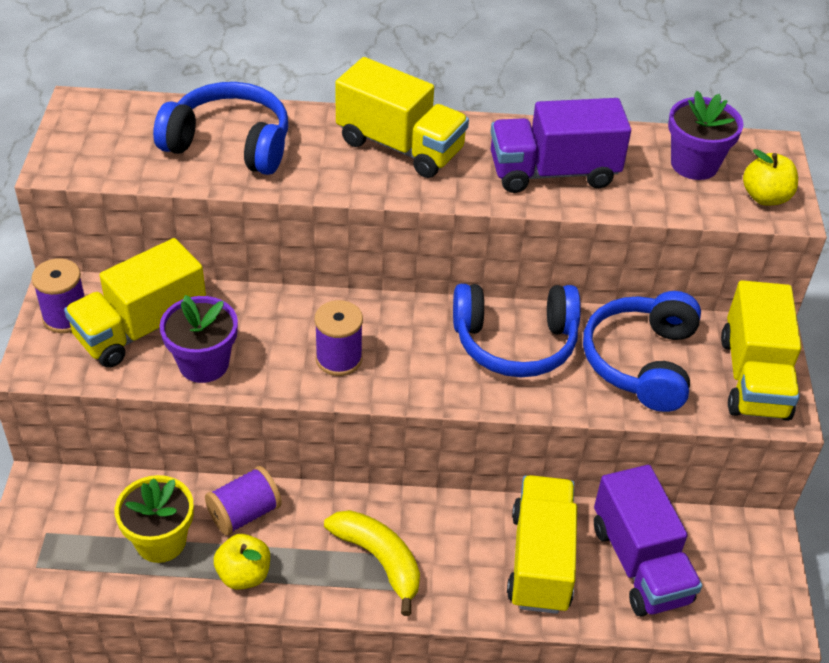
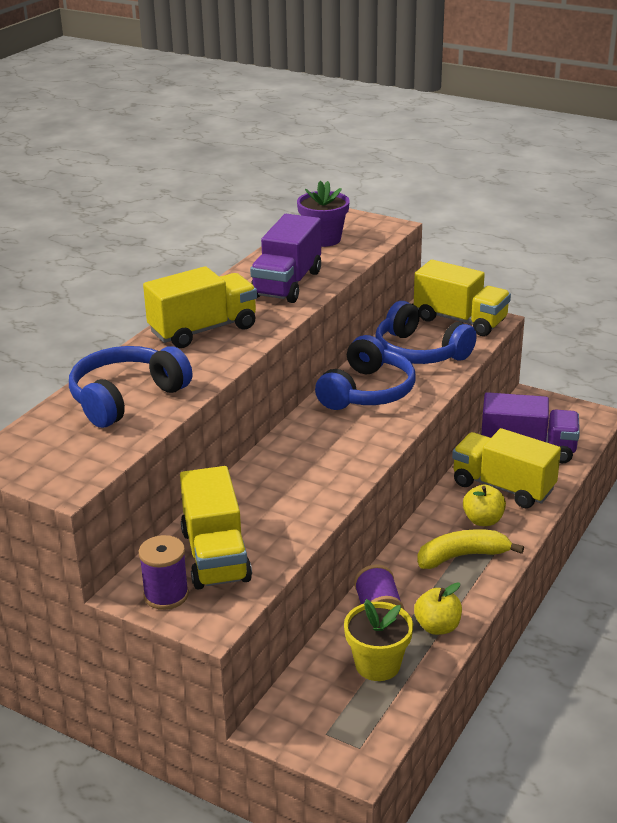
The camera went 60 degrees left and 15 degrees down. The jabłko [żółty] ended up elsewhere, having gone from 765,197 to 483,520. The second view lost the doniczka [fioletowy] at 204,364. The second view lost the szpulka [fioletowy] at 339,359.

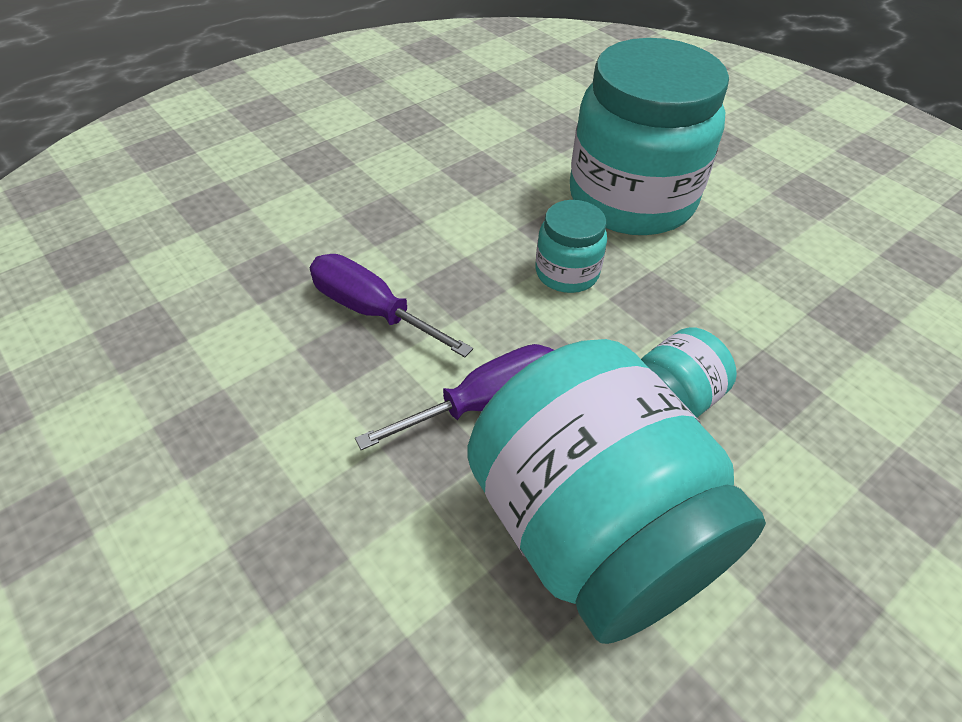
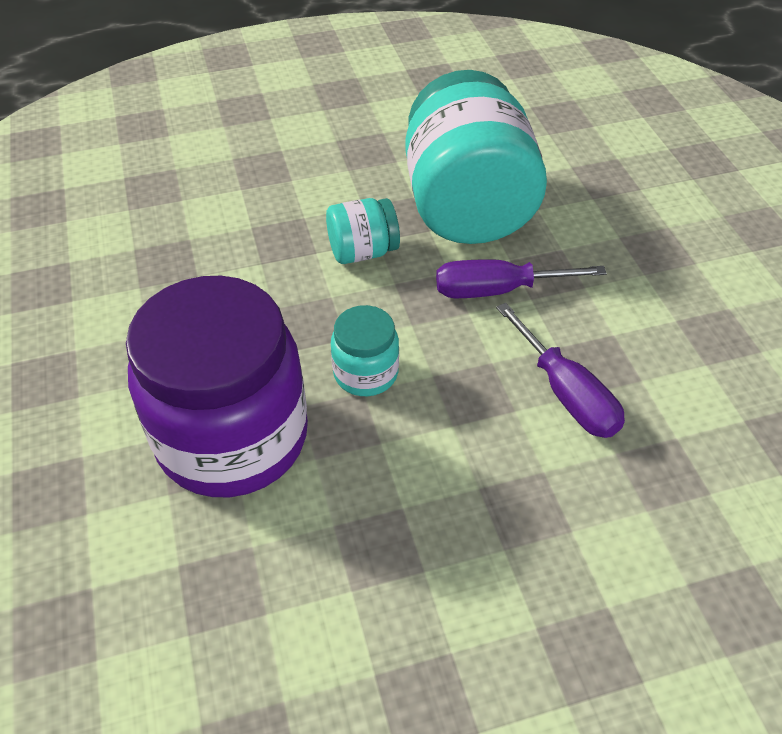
The camera went 155 degrees left and 0 degrees up. What was the słoik [turkusowy] at 631,199 turned into the słoik [fioletowy] at 232,437.

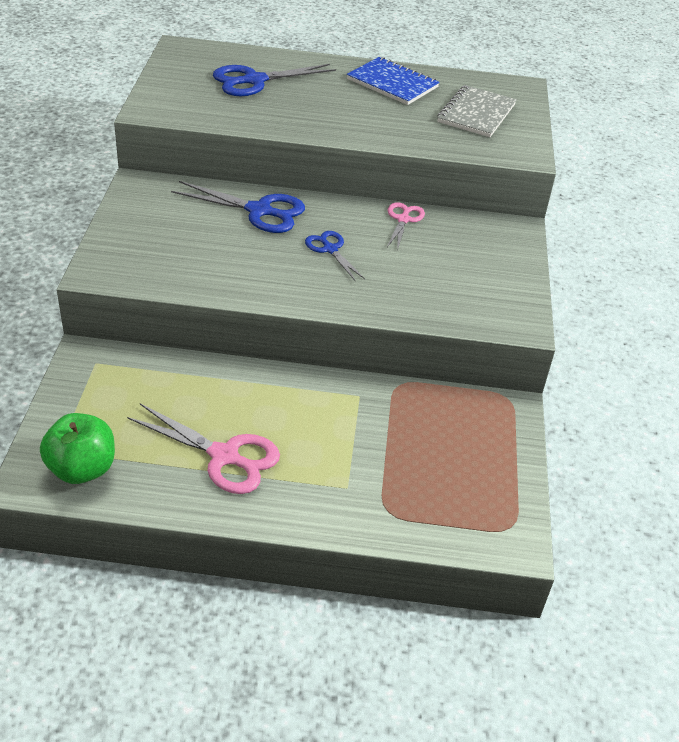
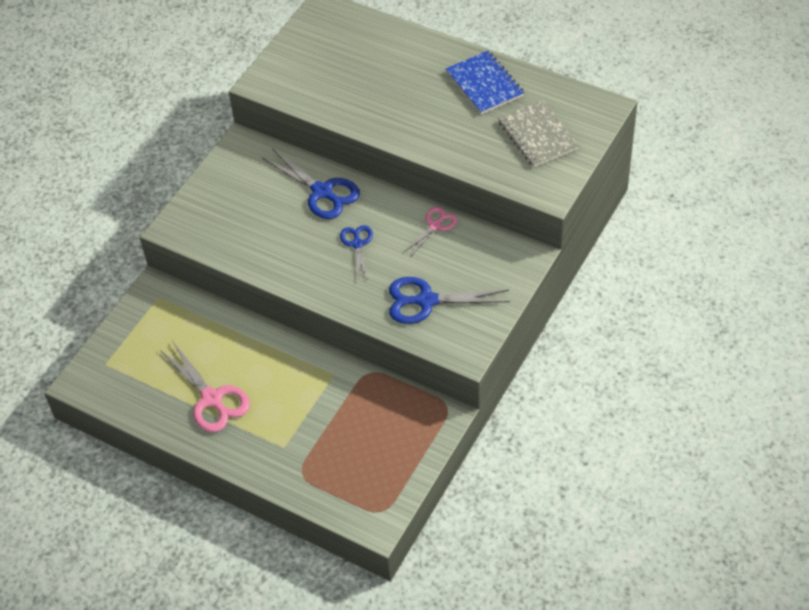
The camera went 30 degrees right and 10 degrees up. The nożyczki [niebieski] ended up elsewhere, having gone from 254,80 to 426,301. The zeszyt [szary] at 476,113 ended up facing another way, 75 degrees counterclockwise from before. The second view lost the jabłko [zielony] at 82,469.

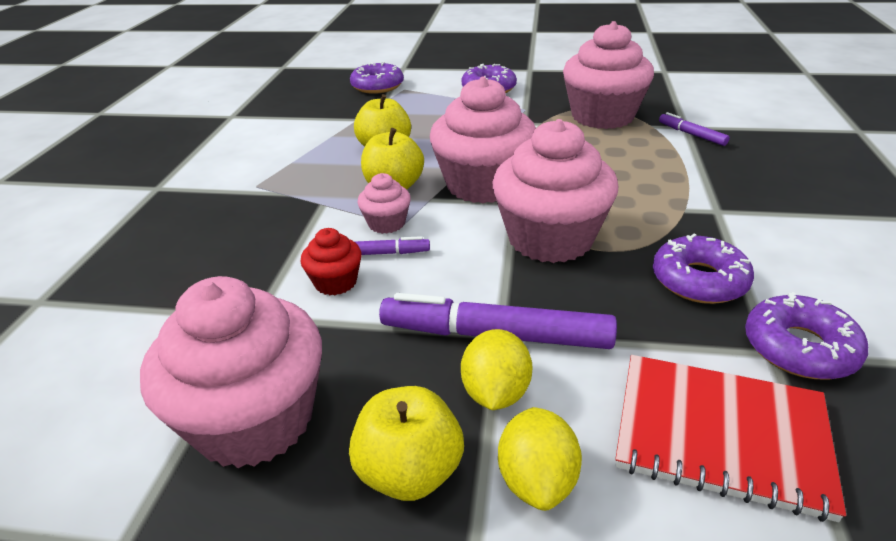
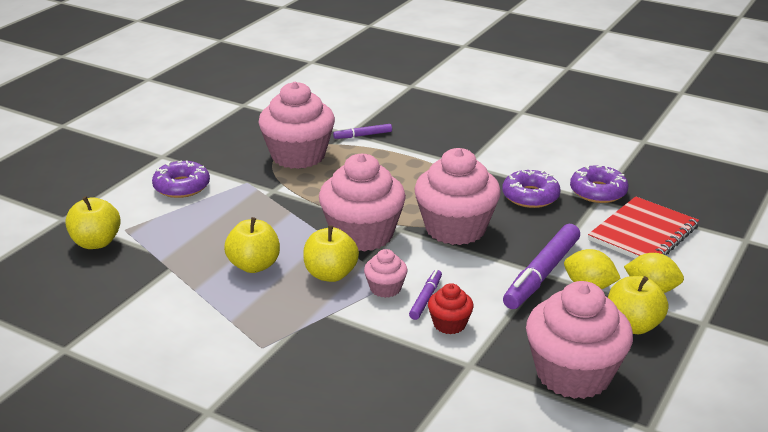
The camera went 70 degrees left and 5 degrees down. Where the donut [fioletowy] stood at 377,86, the jabłko [żółty] came to stand at 96,243.

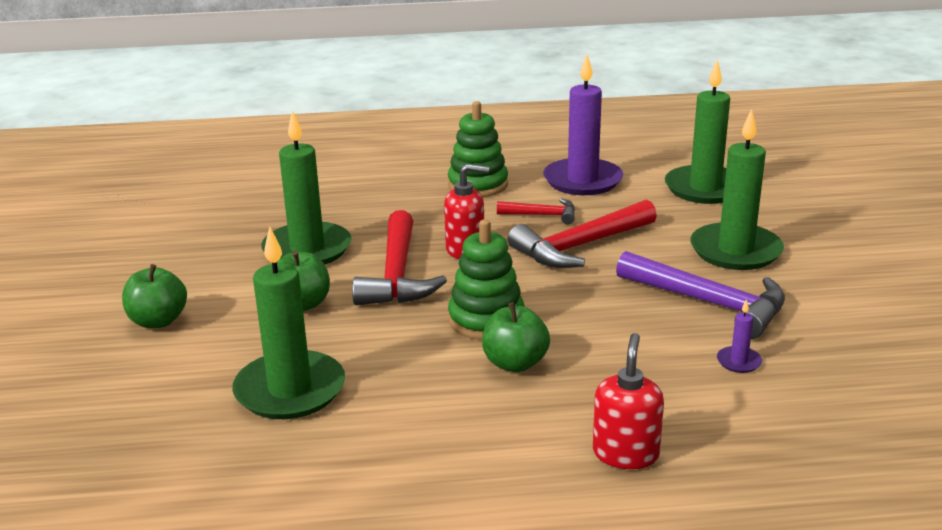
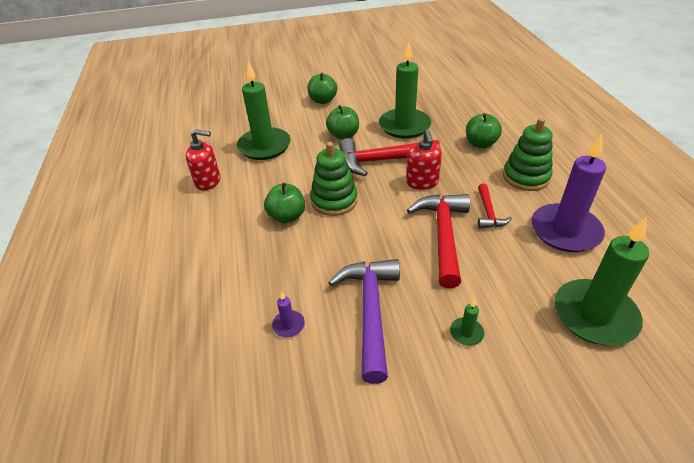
The camera went 85 degrees right and 15 degrees up. The size of the świeca [zielony] at 735,251 changed by a factor of 0.41. The młotek [czerwony] at 579,247 ended up facing another way, 45 degrees clockwise from before. The młotek [fioletowy] at 710,303 ended up facing another way, 150 degrees clockwise from before. The dozownik mydła [czerwony] ended up elsewhere, having gone from 625,453 to 208,181. The second view gained the jabłko [zielony] at 480,144.

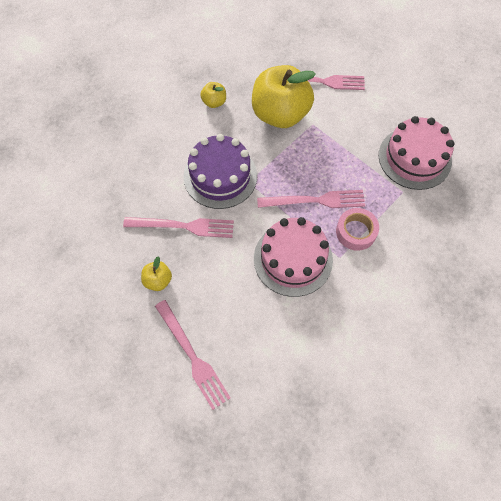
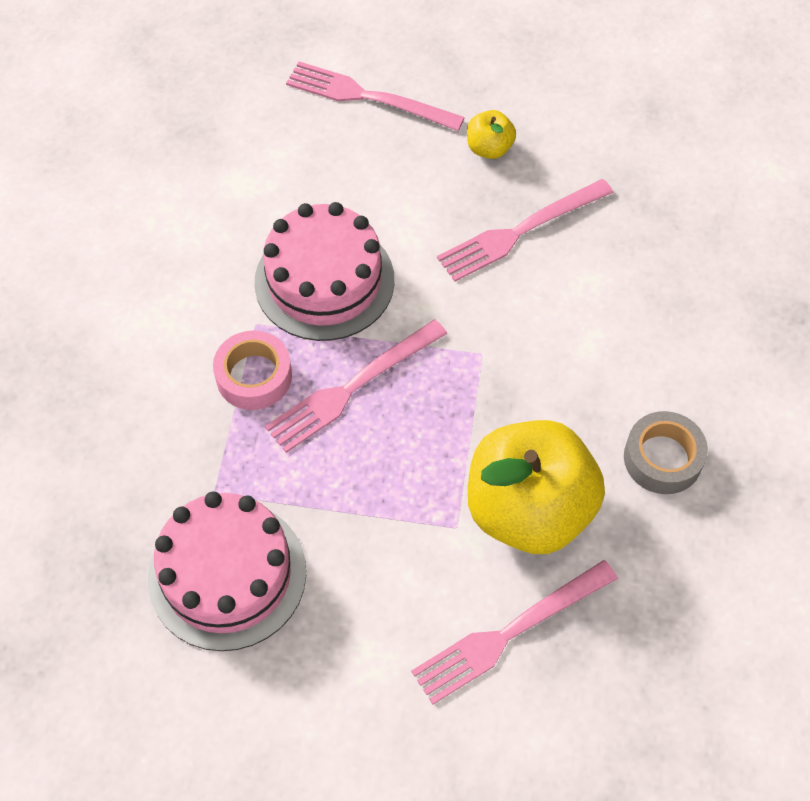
The camera went 145 degrees right and 5 degrees down. Where the jabłko [żółty] stood at 214,102, the taśma klejąca [szary] came to stand at 662,458. The second view lost the tort [fioletowy] at 220,176.

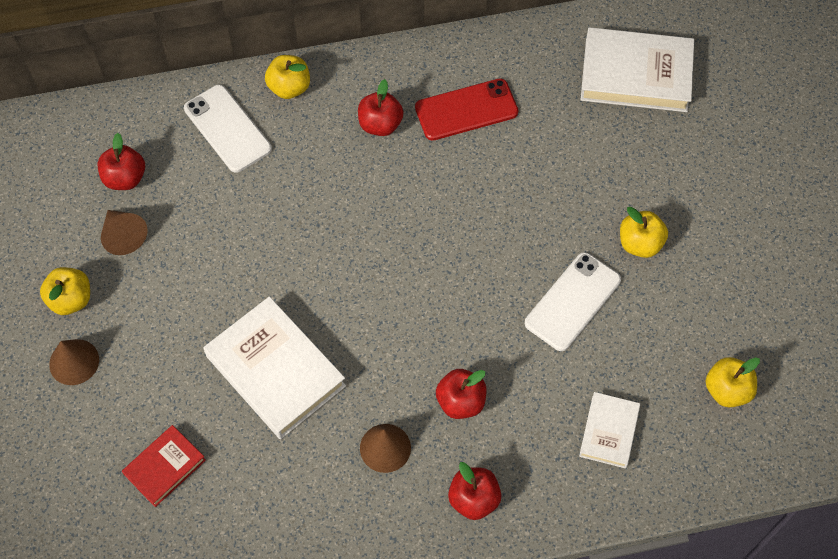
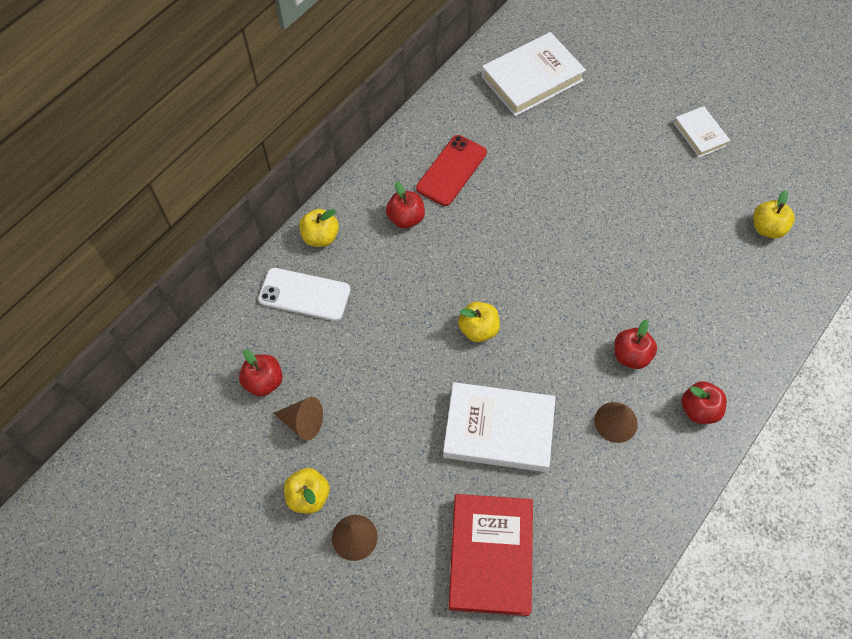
The camera went 40 degrees left and 0 degrees up. The jabłko [żółty] ended up elsewhere, having gone from 640,243 to 478,329. The second view lost the telefon [biały] at 572,301. The książka [biały] ended up elsewhere, having gone from 609,432 to 700,134. The size of the książka [czerwony] at 165,467 changed by a factor of 1.83.

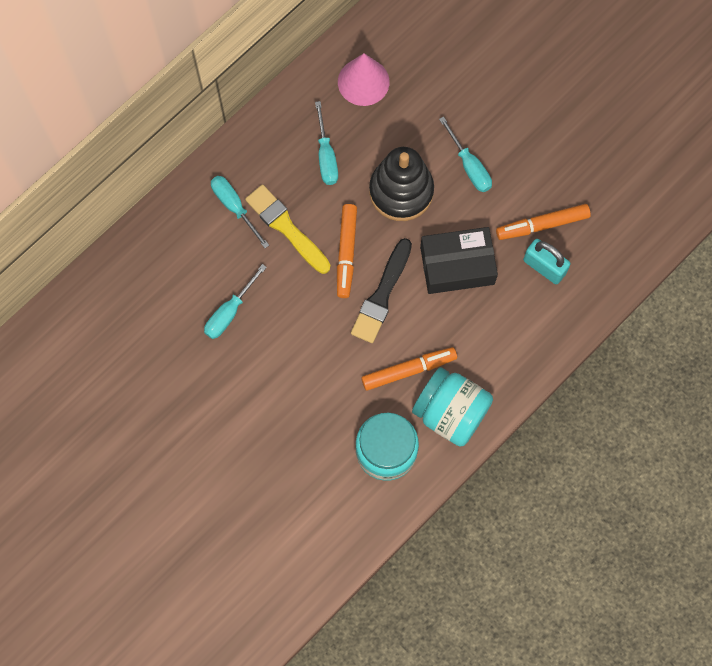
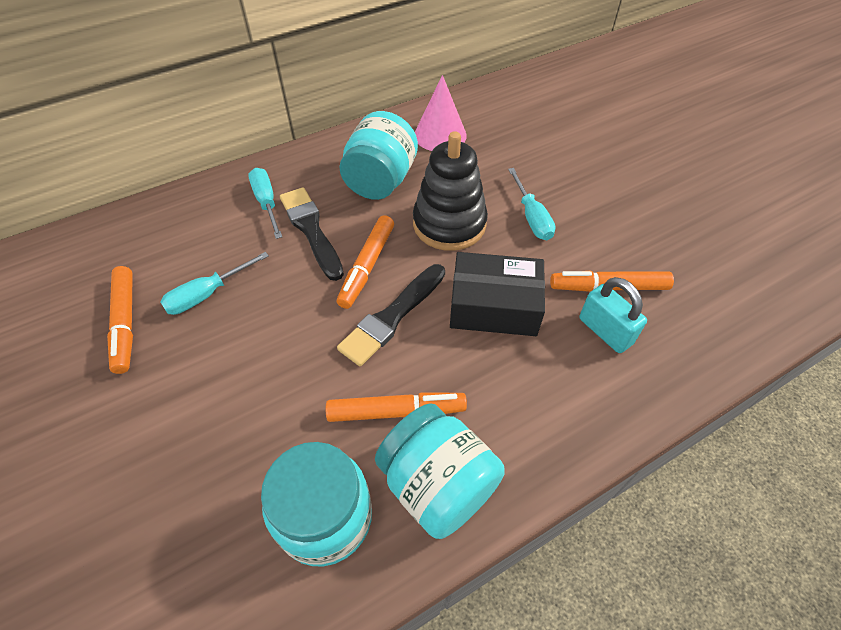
The camera went 15 degrees right and 20 degrees down. Where the śrubokręt [turkusowy] stood at 326,156, the słoik [turkusowy] came to stand at 380,181. What was the pędzel [żółty] at 286,227 turned into the pędzel [czarny] at 311,230. The second view gained the flamaster [pomarańczowy] at 125,323.

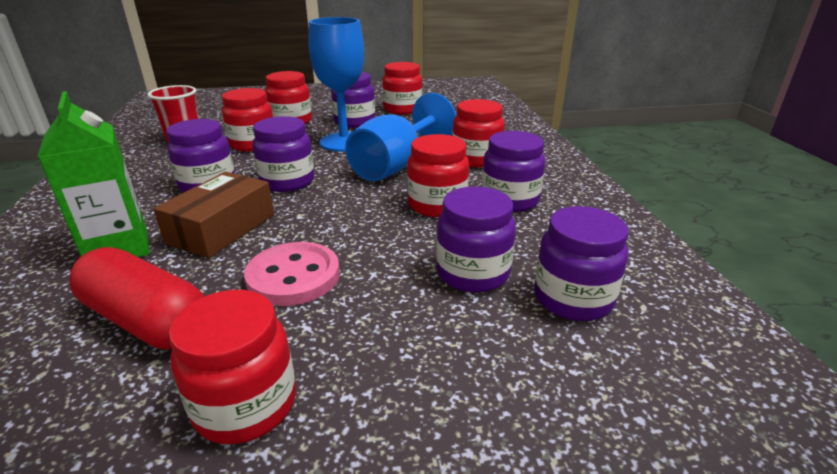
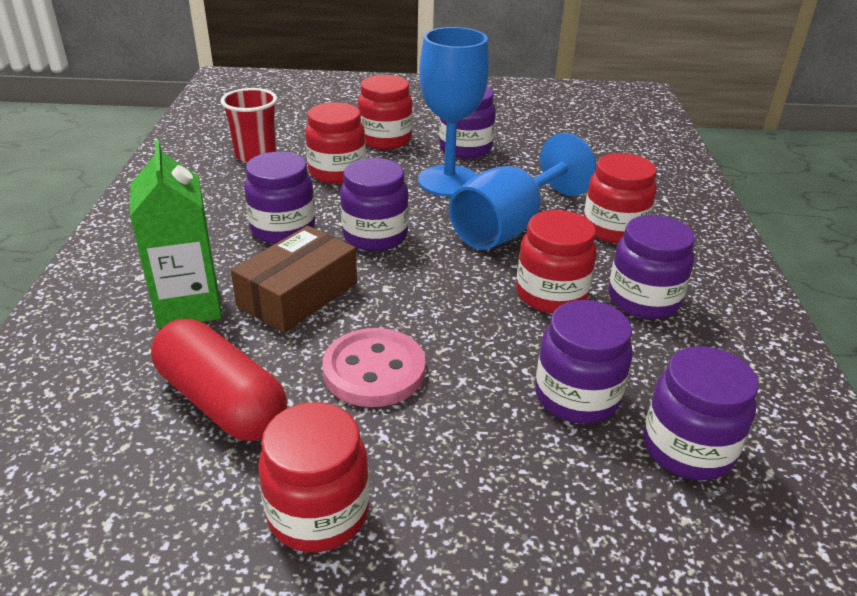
The camera went 10 degrees right and 5 degrees up. The second view lost the słoik [czerwony] at 402,109.

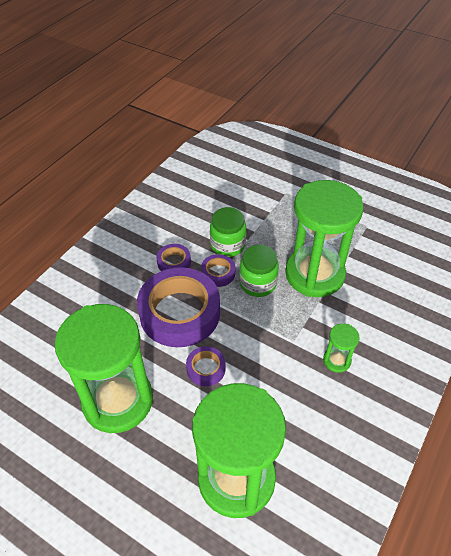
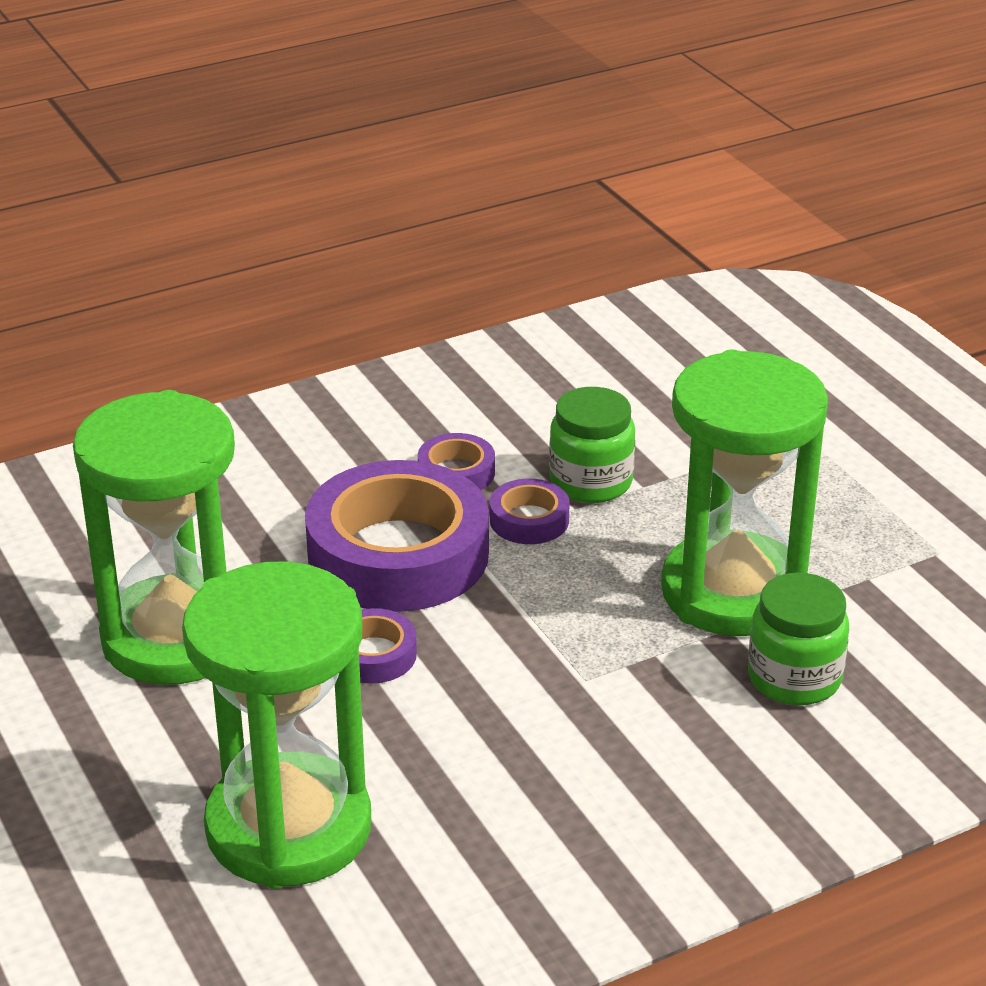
The camera went 30 degrees right and 15 degrees down. The słoik [zielony] ended up elsewhere, having gone from 258,283 to 794,678. The second view lost the klepsydra [zielony] at 337,360.

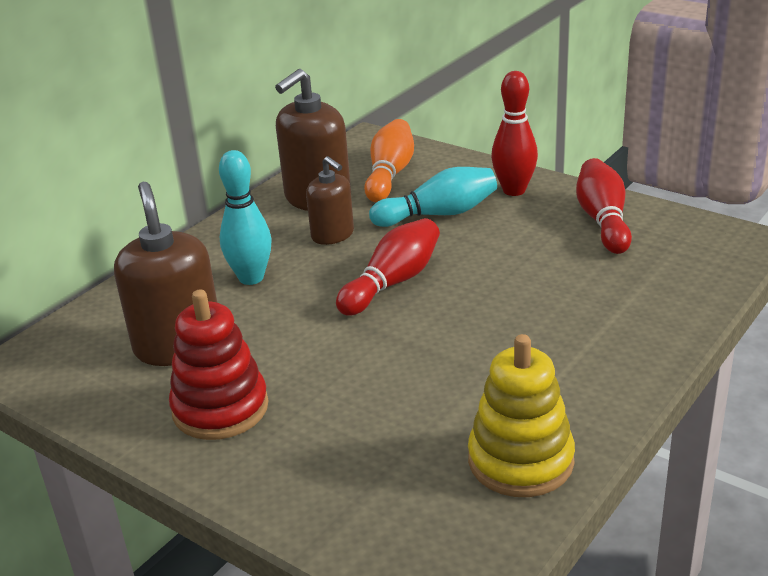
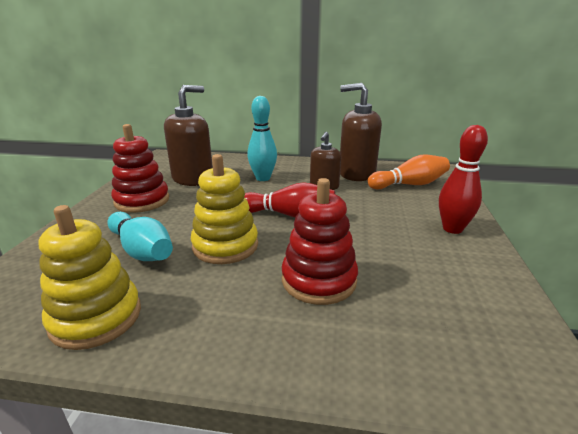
The camera went 60 degrees right and 5 degrees down. The second view lost the kręgiel [czerwony] at 603,221. The kręgiel [turkusowy] ended up elsewhere, having gone from 438,214 to 141,250. The second view gained the zabawka nakładanka [żółty] at 225,246. The second view gained the zabawka nakładanka [czerwony] at 319,280.

